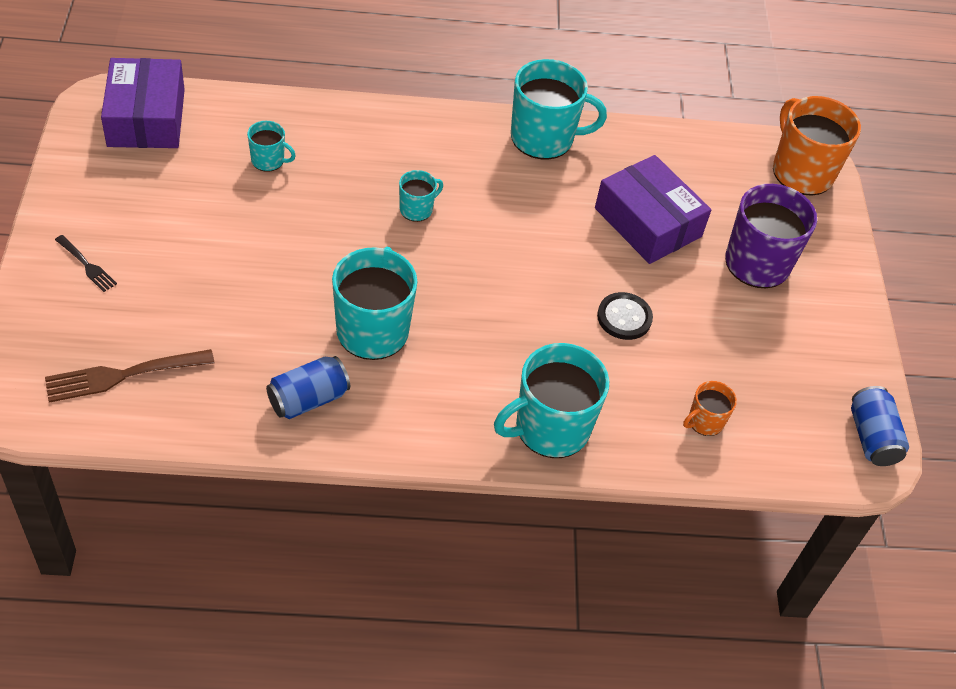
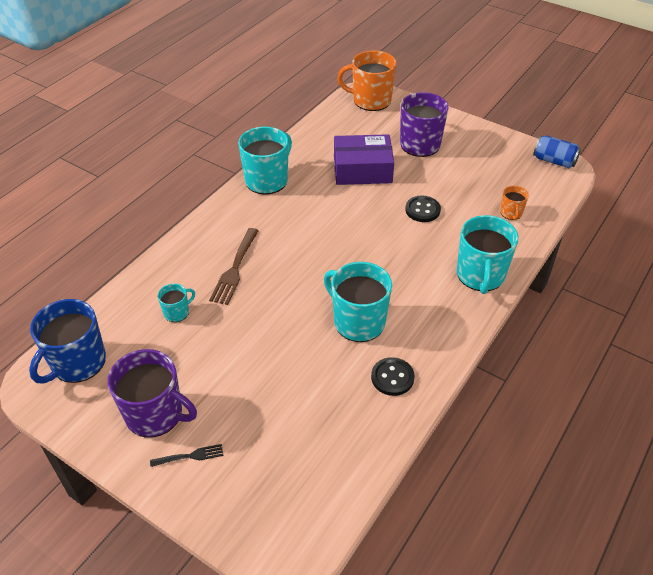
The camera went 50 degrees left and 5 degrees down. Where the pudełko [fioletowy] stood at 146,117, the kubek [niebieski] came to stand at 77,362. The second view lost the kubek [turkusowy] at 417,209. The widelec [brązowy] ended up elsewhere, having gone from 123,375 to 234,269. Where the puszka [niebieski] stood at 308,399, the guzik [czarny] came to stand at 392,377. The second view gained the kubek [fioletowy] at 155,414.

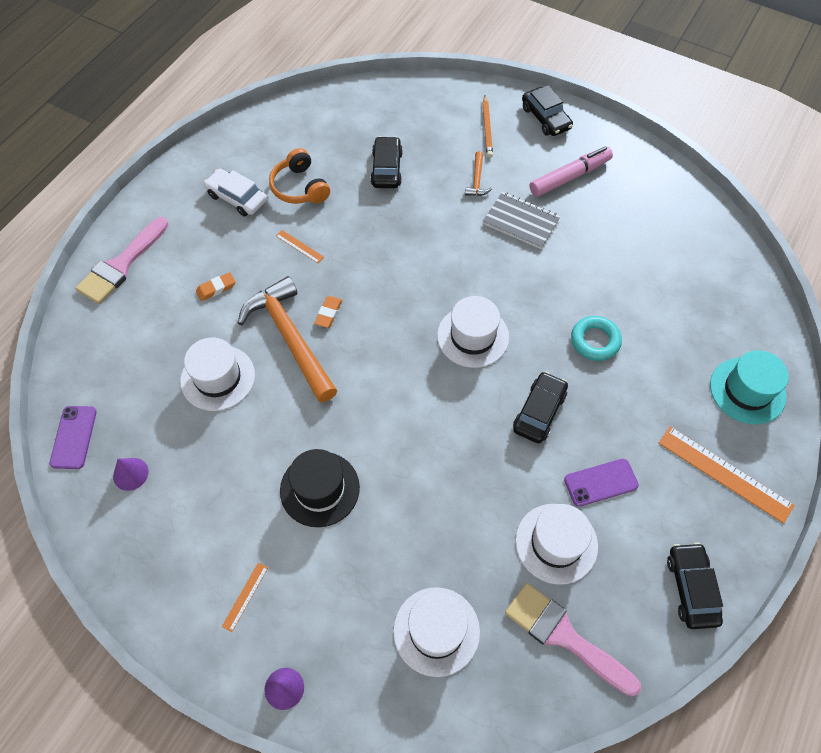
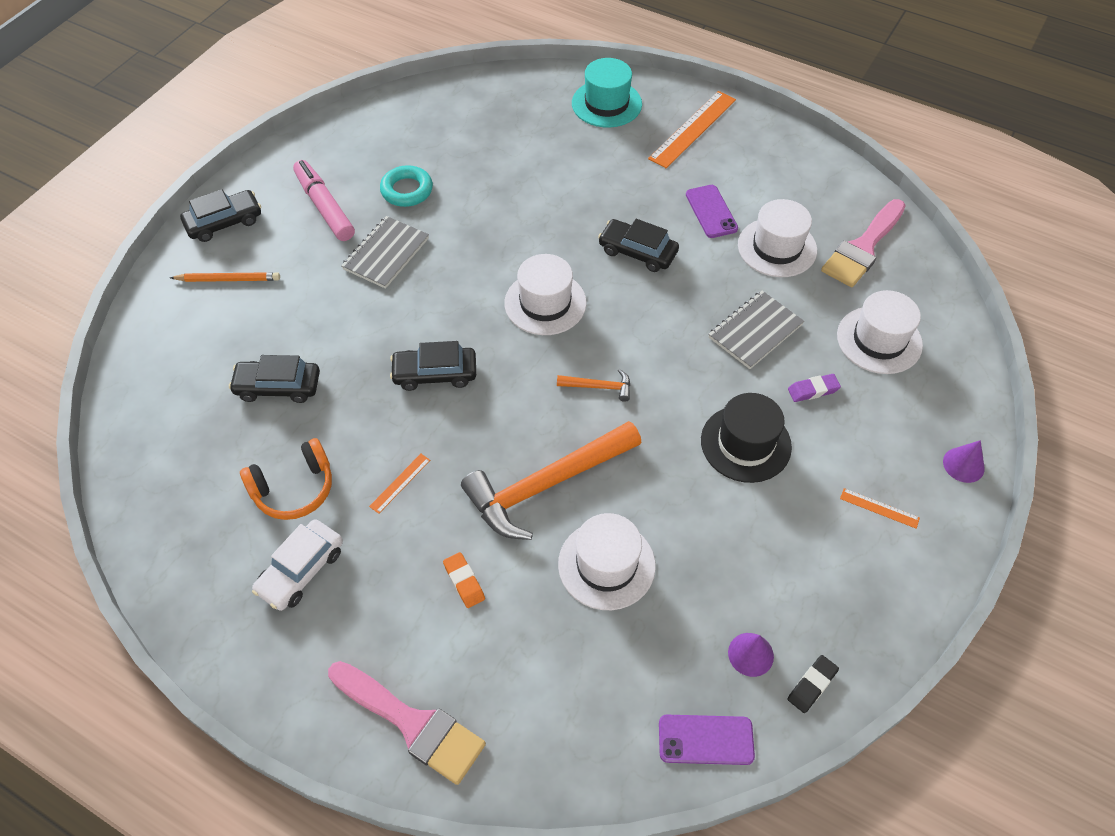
The camera went 90 degrees left and 5 degrees down. The młotek [pomarańczowy] ended up elsewhere, having gone from 477,180 to 599,387. The second view lost the gumka do mazania [pomarańczowy] at 328,313. The pierścień [turkusowy] ended up elsewhere, having gone from 595,341 to 407,190. The samochód [czarny] ended up elsewhere, having gone from 691,588 to 435,373. The second view gained the zeszyt [szary] at 755,331. The second view gained the gumka do mazania [fioletowy] at 813,390. The second view gained the gumka do mazania [czarny] at 812,685.

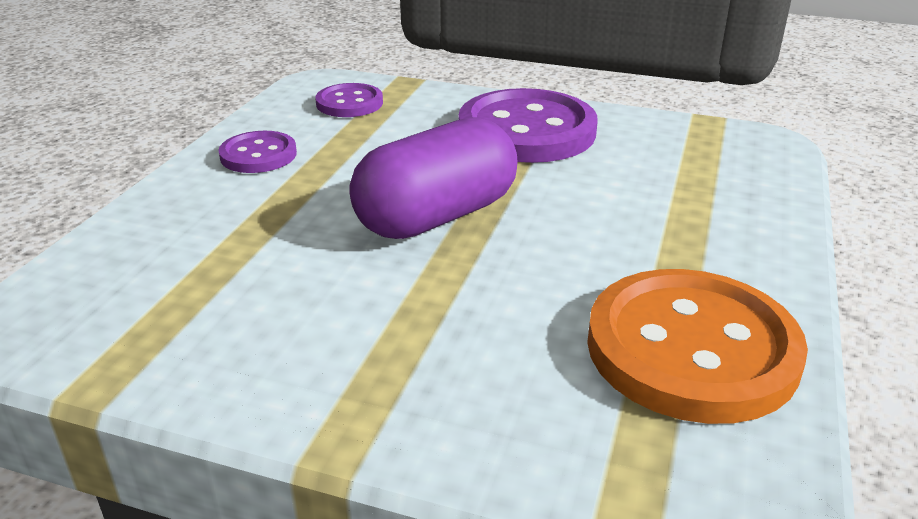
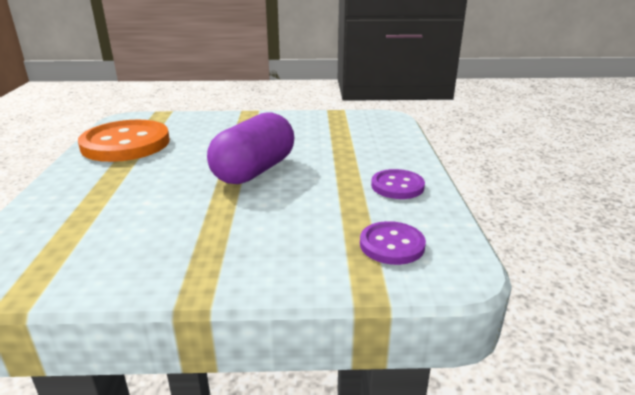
The camera went 160 degrees right and 5 degrees down. The second view lost the guzik [fioletowy] at 527,131.

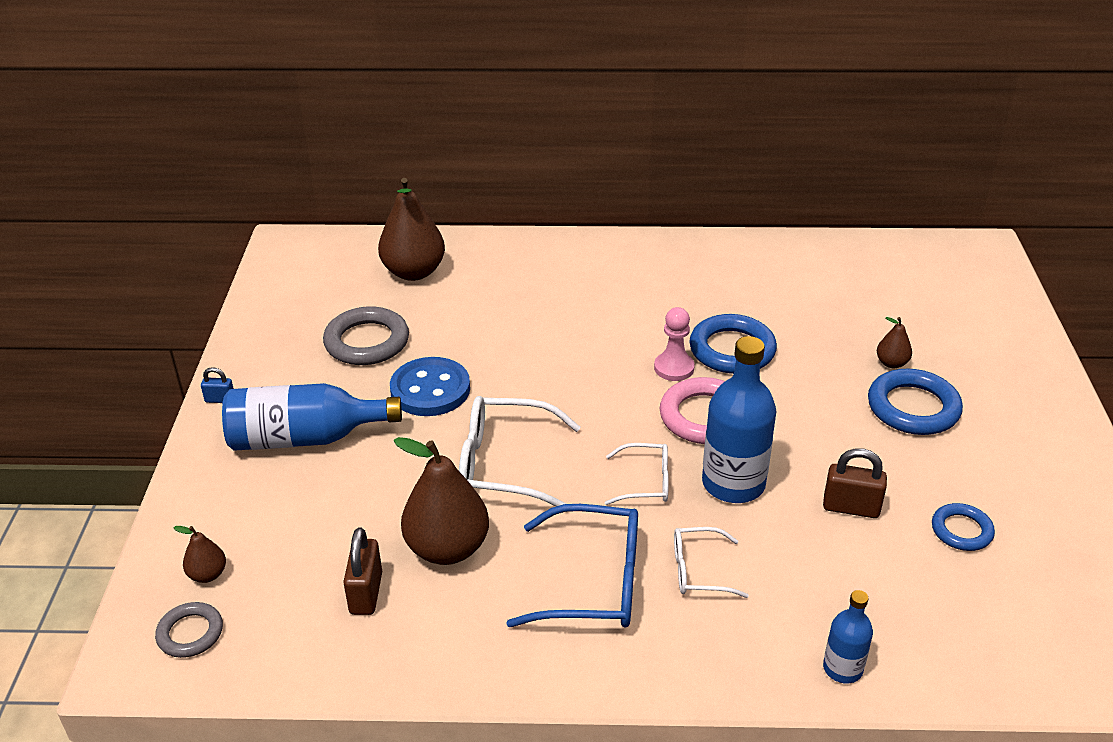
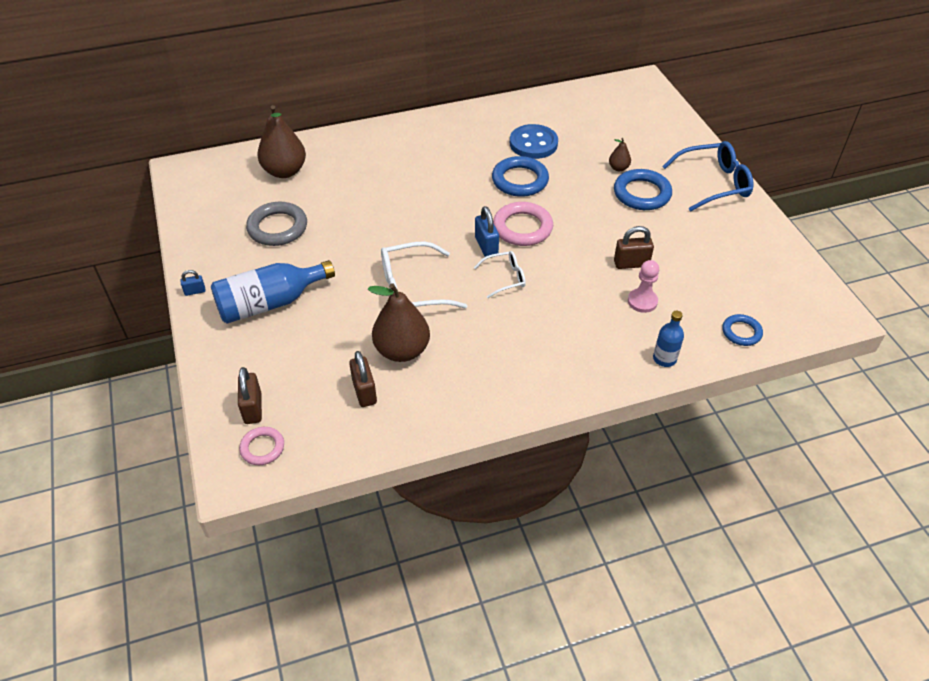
The camera went 20 degrees left and 10 degrees up. The pionek [różowy] ended up elsewhere, having gone from 674,368 to 642,301. The second view lost the butelka [niebieski] at 733,484. The guzik [niebieski] ended up elsewhere, having gone from 430,390 to 533,143. The pierścień [niebieski] ended up elsewhere, having gone from 961,530 to 741,332. The okulary [niebieski] ended up elsewhere, having gone from 592,582 to 713,183. Where the gruszka [brązowy] stood at 208,574, the kłódka [brązowy] came to stand at 253,408. The second view lost the okulary [biały] at 699,570. What was the pierścień [szary] at 190,633 turned into the pierścień [różowy] at 262,448. The second view gained the kłódka [niebieski] at 486,246.

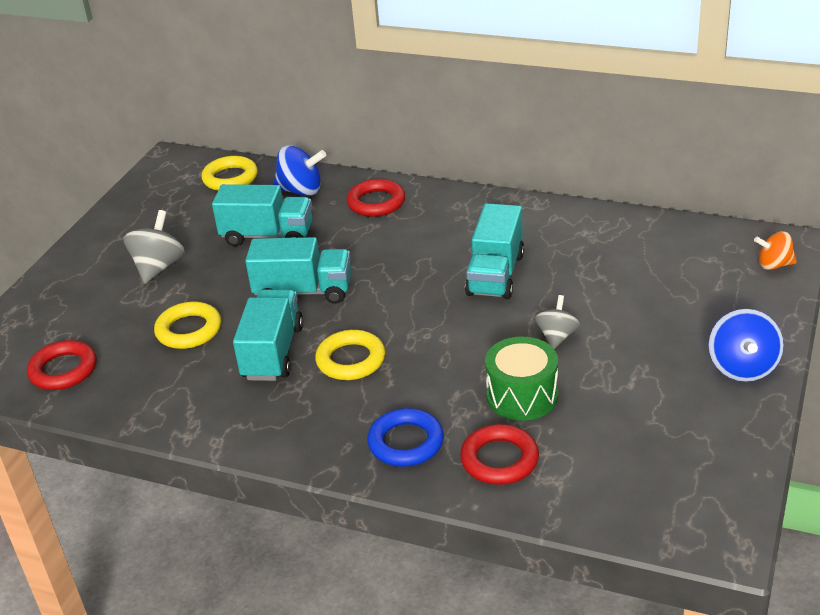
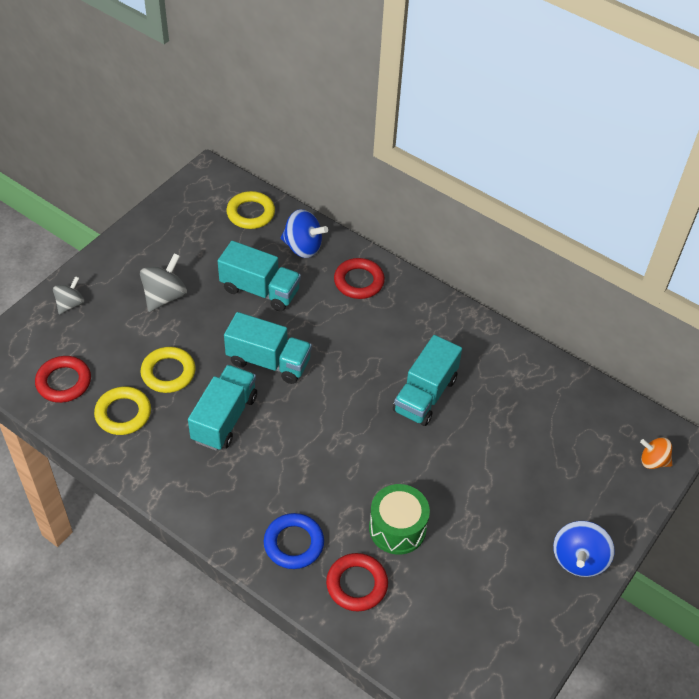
The camera went 10 degrees right and 15 degrees up. The bączek [szary] ended up elsewhere, having gone from 557,336 to 70,304. The pierścień [żółty] ended up elsewhere, having gone from 351,360 to 123,413.

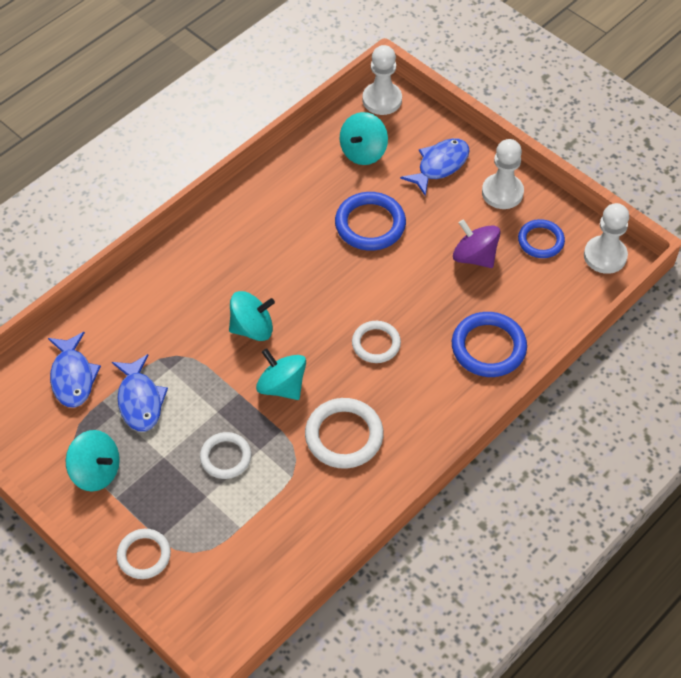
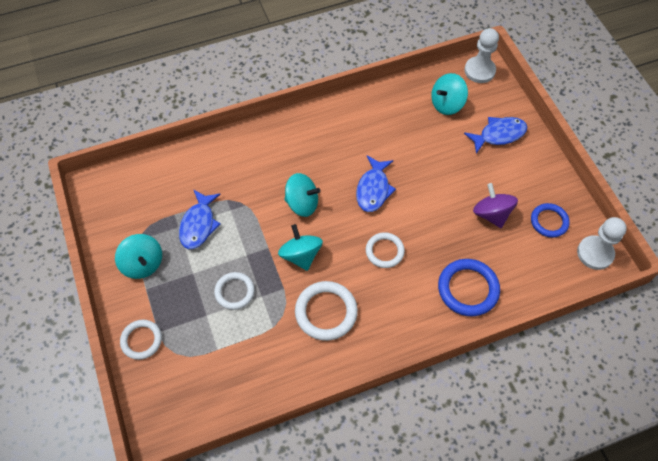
The camera went 25 degrees right and 5 degrees up. The second view lost the pionek [biały] at 502,192. The second view lost the pierścień [niebieski] at 370,224. The ryba [niebieski] ended up elsewhere, having gone from 73,377 to 373,189.

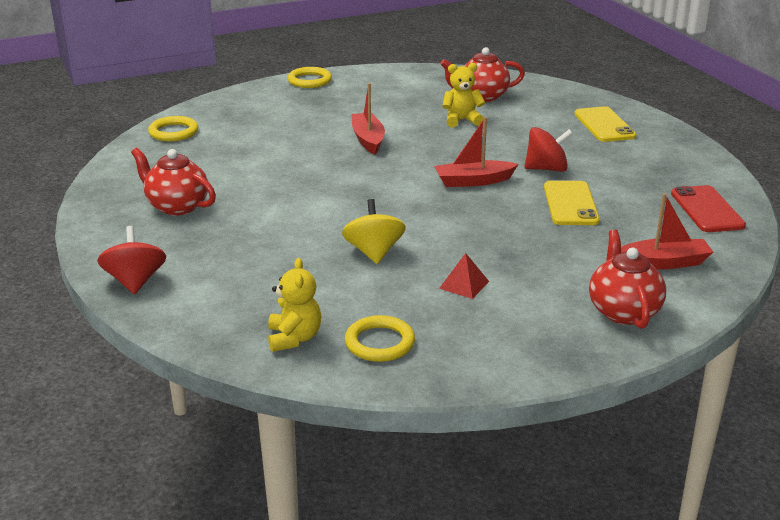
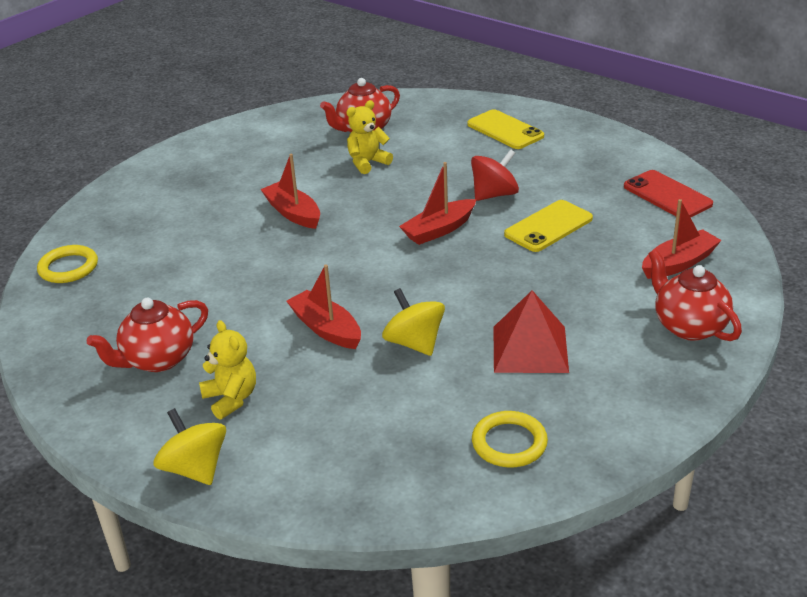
The camera went 25 degrees left and 5 degrees up. The second view lost the pierścień [żółty] at 309,81. The imbryk [czerwony] at 177,206 ended up facing another way, 45 degrees counterclockwise from before. The telefon [żółty] at 570,204 ended up facing another way, 75 degrees clockwise from before. What was the bączek [czerwony] at 135,281 turned into the bączek [żółty] at 195,468. The size of the piramida [czerwony] at 464,284 changed by a factor of 1.85. The miś [żółty] ended up elsewhere, having gone from 294,338 to 231,399. The second view gained the łódka [czerwony] at 326,328.

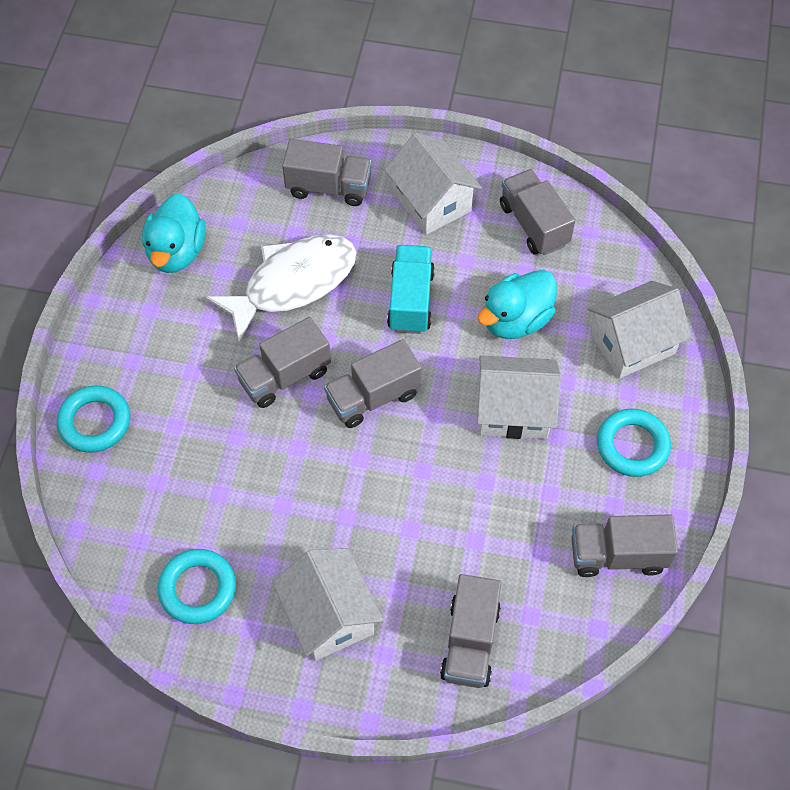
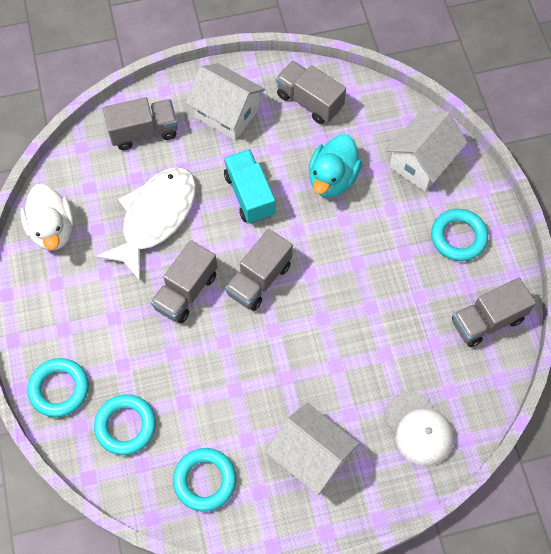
The camera went 25 degrees left and 5 degrees up. What was the kaczka [turkusowy] at 176,252 turned into the kaczka [biały] at 53,229. The second view lost the domek [biały] at 514,411. Where the ciężarówka [szary] stood at 470,642, the czapka [biały] came to stand at 418,429. The second view gained the pierścień [turkusowy] at 126,426.

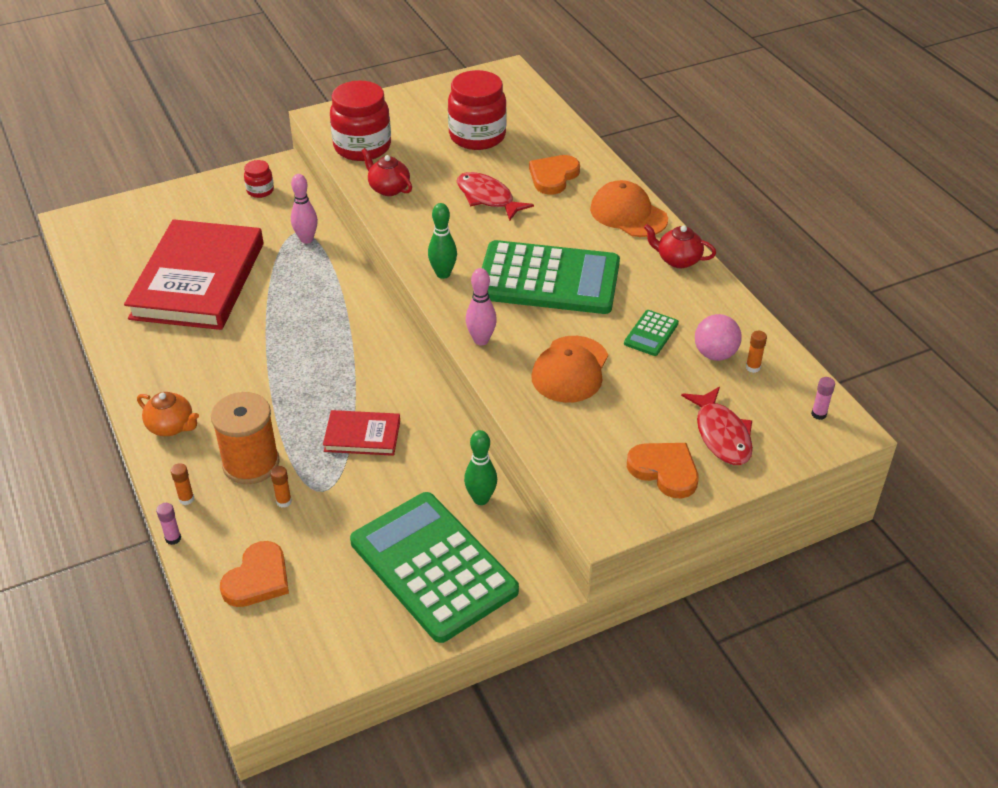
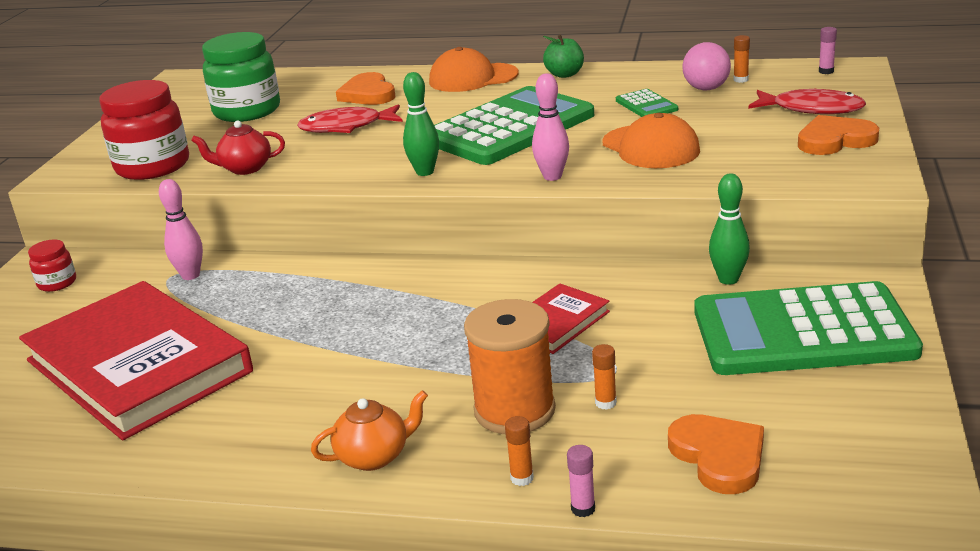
The camera went 50 degrees left and 15 degrees down. What was the słoik [czerwony] at 477,136 turned into the słoik [zielony] at 247,111. Where the imbryk [czerwony] stood at 678,260, the jabłko [zielony] came to stand at 564,74.

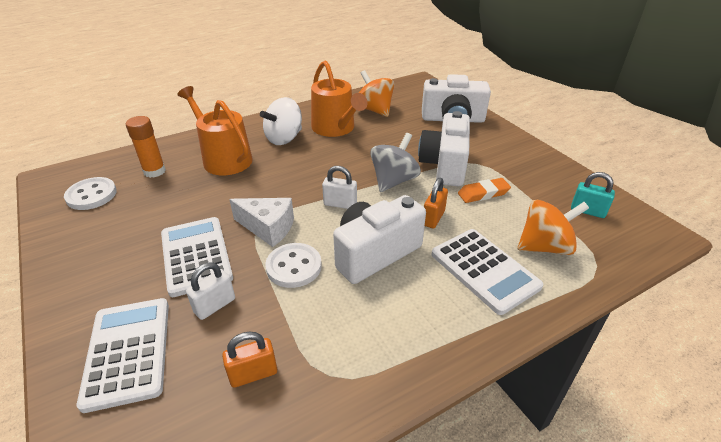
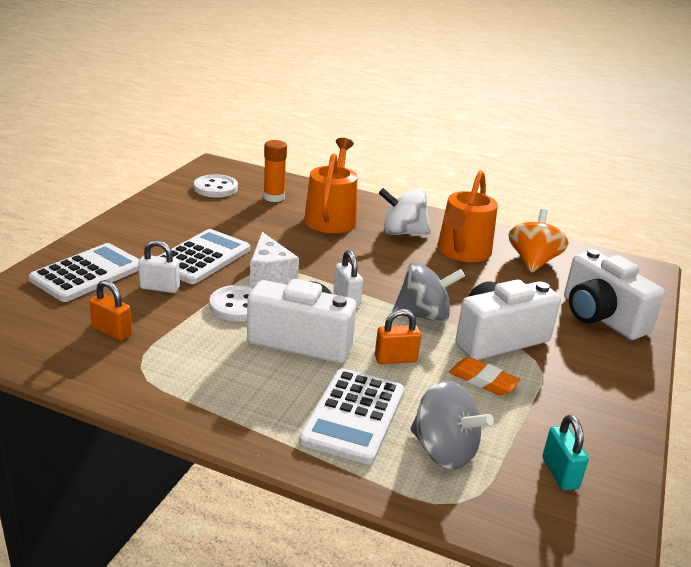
The camera went 50 degrees right and 10 degrees down. What was the bączek [pomarańczowy] at 544,246 turned into the bączek [szary] at 443,451.

